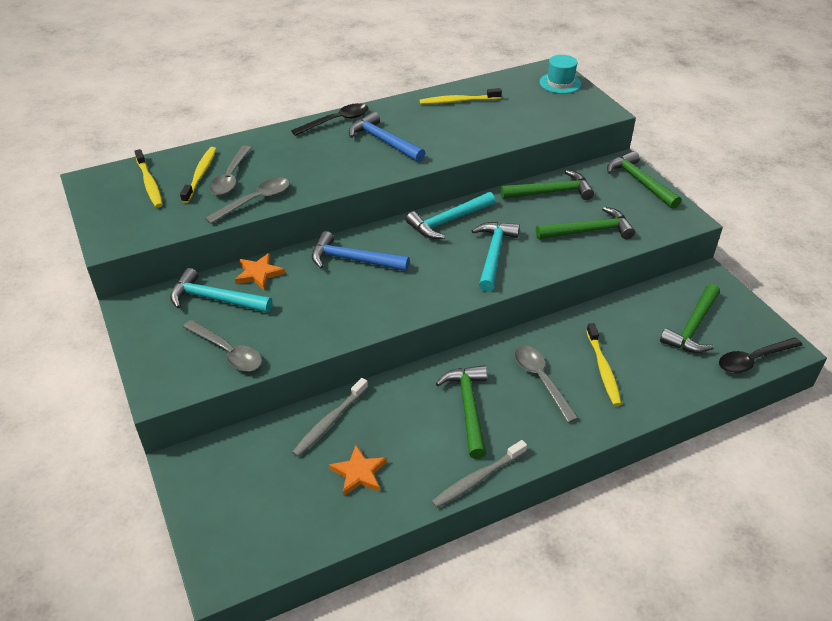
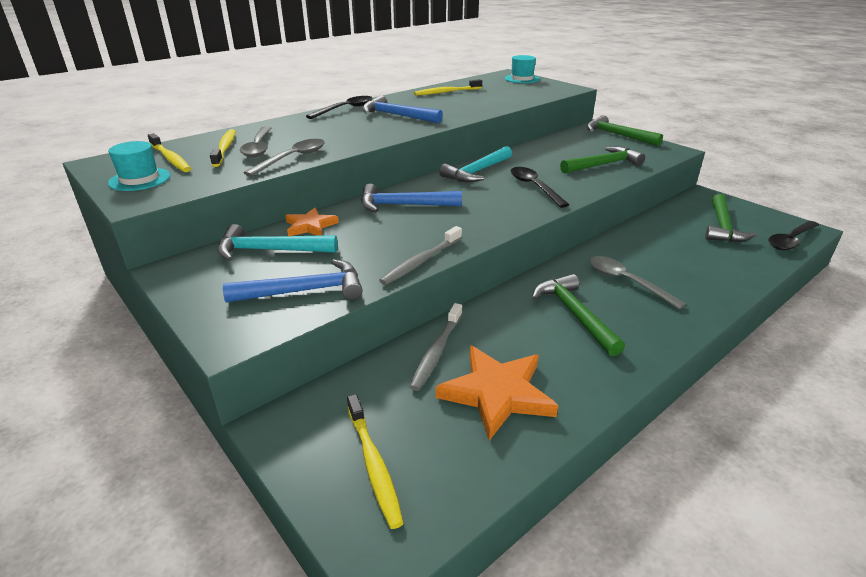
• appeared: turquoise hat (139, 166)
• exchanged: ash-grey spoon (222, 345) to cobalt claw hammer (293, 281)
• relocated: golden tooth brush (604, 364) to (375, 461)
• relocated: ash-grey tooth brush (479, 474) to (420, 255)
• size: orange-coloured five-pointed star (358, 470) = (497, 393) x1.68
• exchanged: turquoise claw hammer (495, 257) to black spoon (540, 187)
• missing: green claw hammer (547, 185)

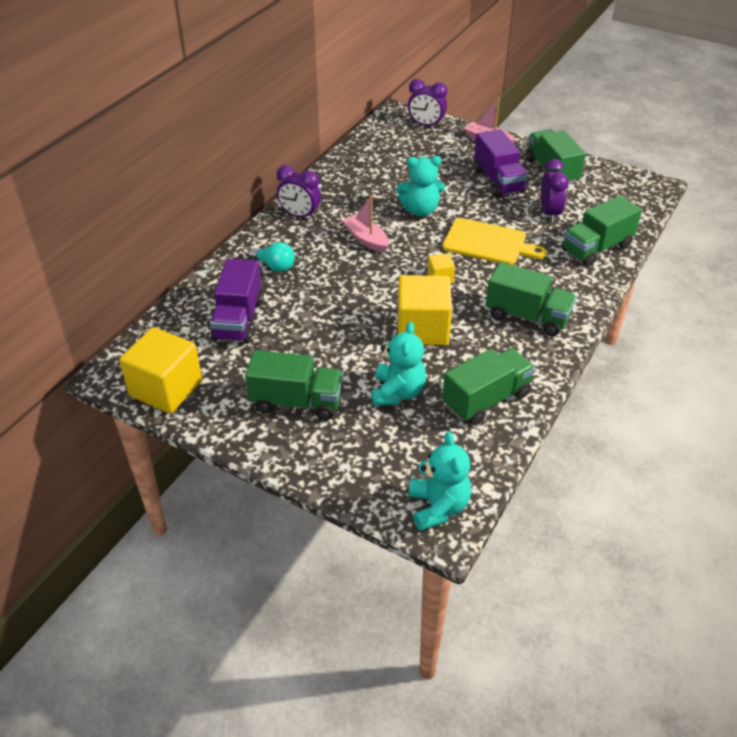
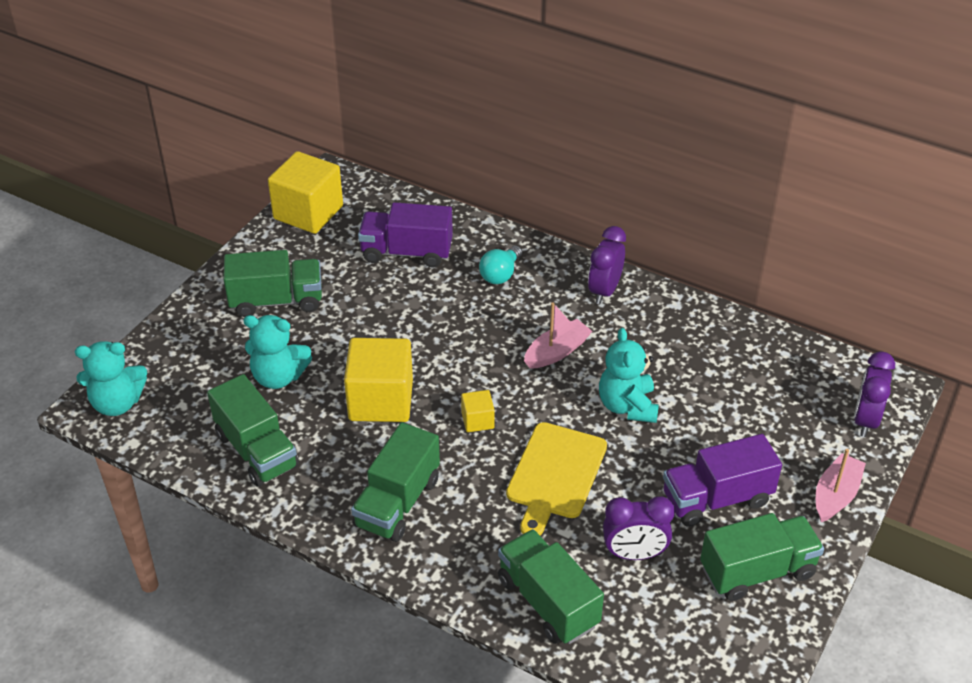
• spun: green toy truck (294, 385) = (272, 283) 105 degrees counterclockwise

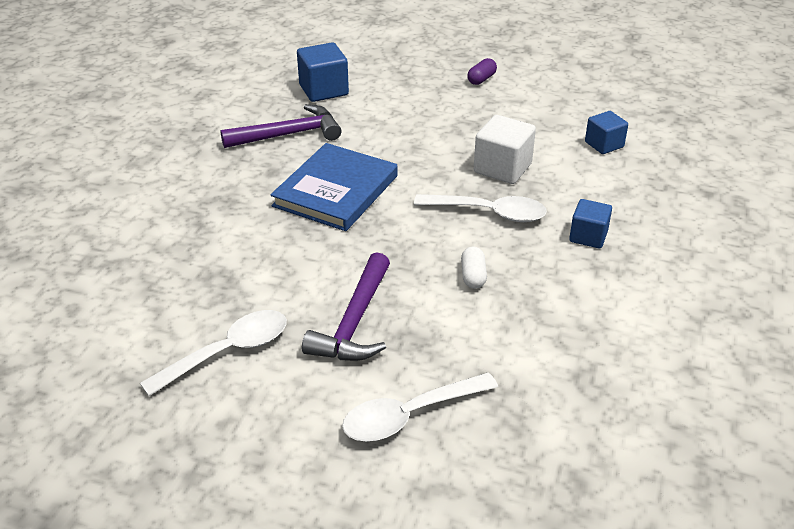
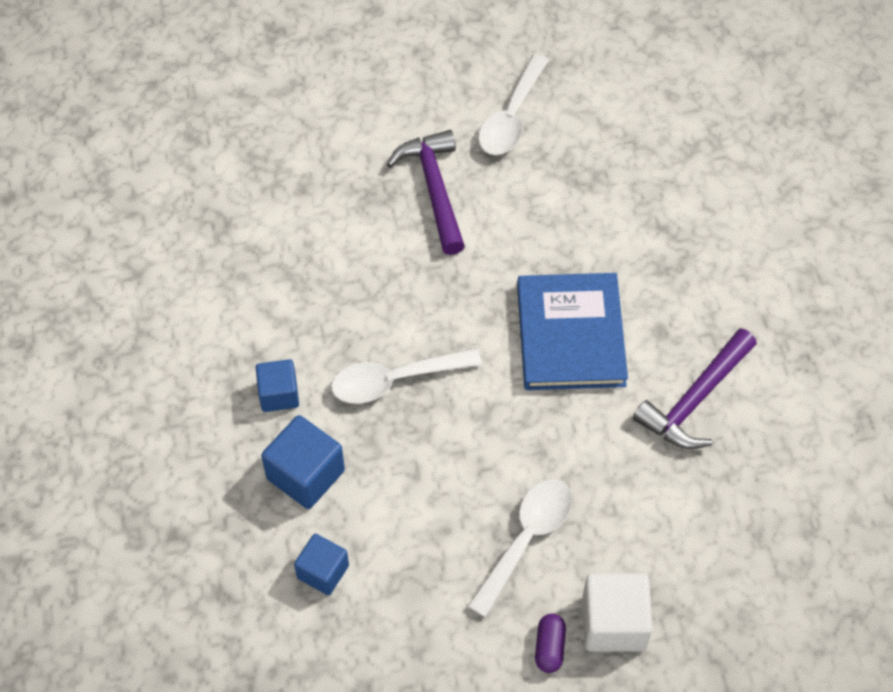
• relocated: cobalt solid cube (323, 72) to (303, 462)
• relocated: white spoon (420, 407) to (520, 548)
• relocated: white solid cube (505, 149) to (617, 612)
• missing: white pill shape (474, 268)

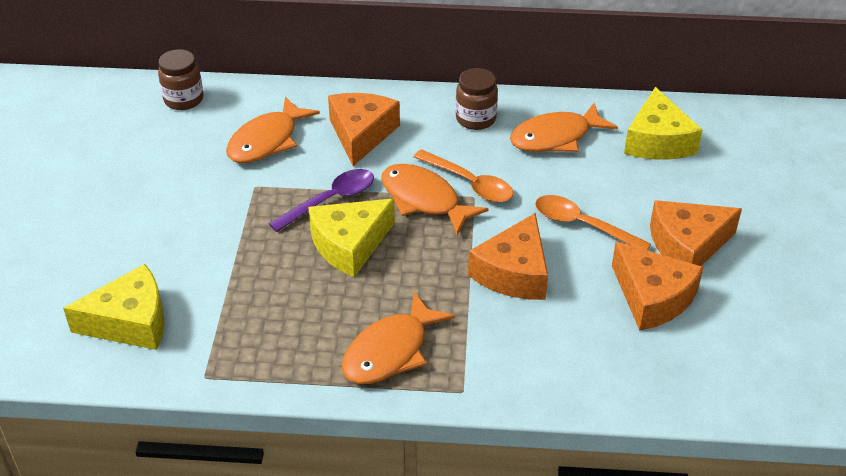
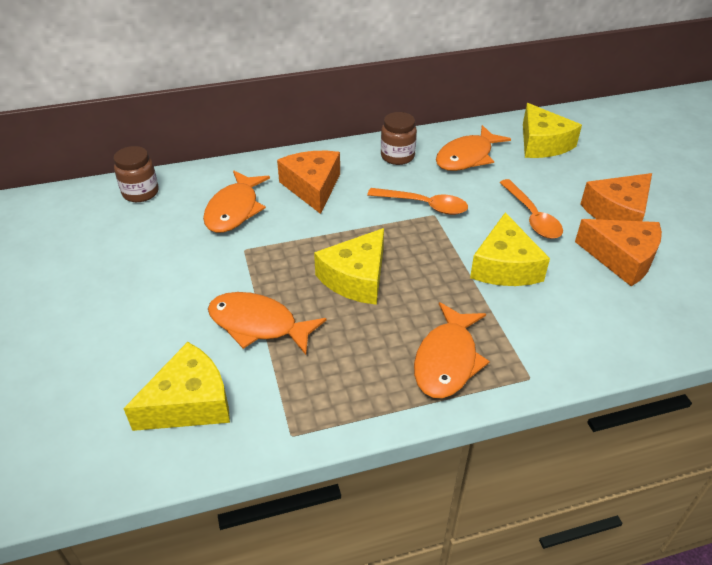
• relocated: orange-coloured toy fish (434, 199) to (267, 323)
• colour: orange-coloured cheese wedge (508, 256) to golden cheese wedge (510, 249)
• spun: orange-coloured spoon (593, 222) = (531, 209) 120 degrees counterclockwise
• missing: purple spoon (321, 200)

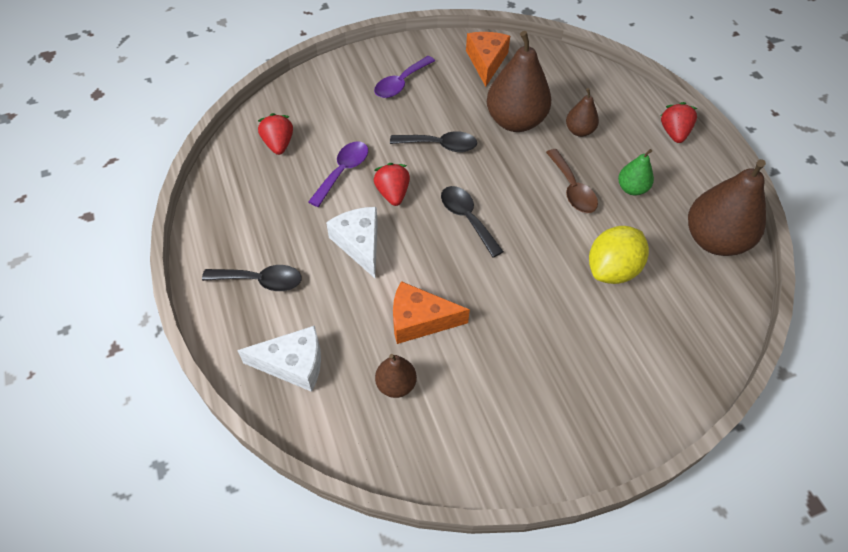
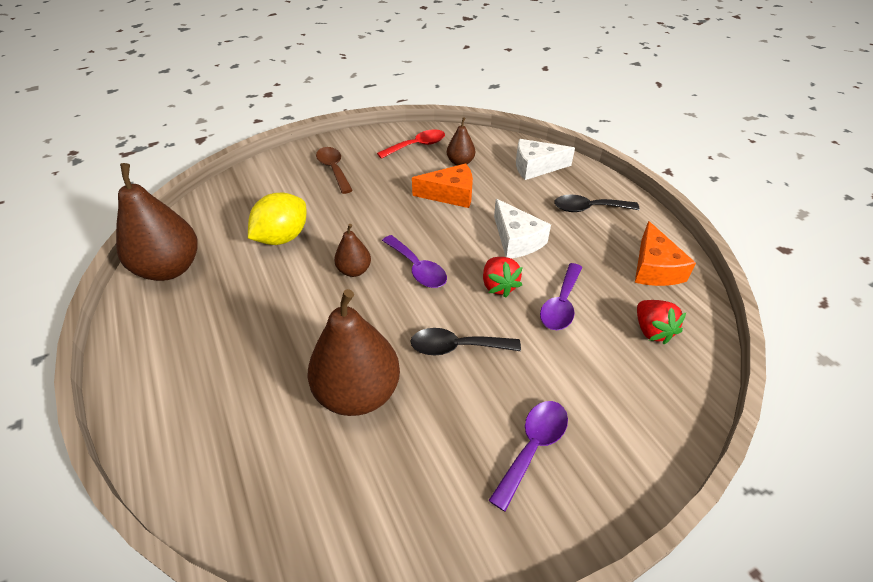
• relocated: russet spoon (572, 181) to (334, 170)
• relocated: russet pear (582, 112) to (352, 250)
• appeared: crimson spoon (411, 144)
• colour: black spoon (472, 222) to purple spoon (414, 261)
• relocated: orange-coloured cheese wedge (488, 59) to (665, 253)
• missing: green pear (636, 172)
• missing: crimson toy strawberry (679, 122)

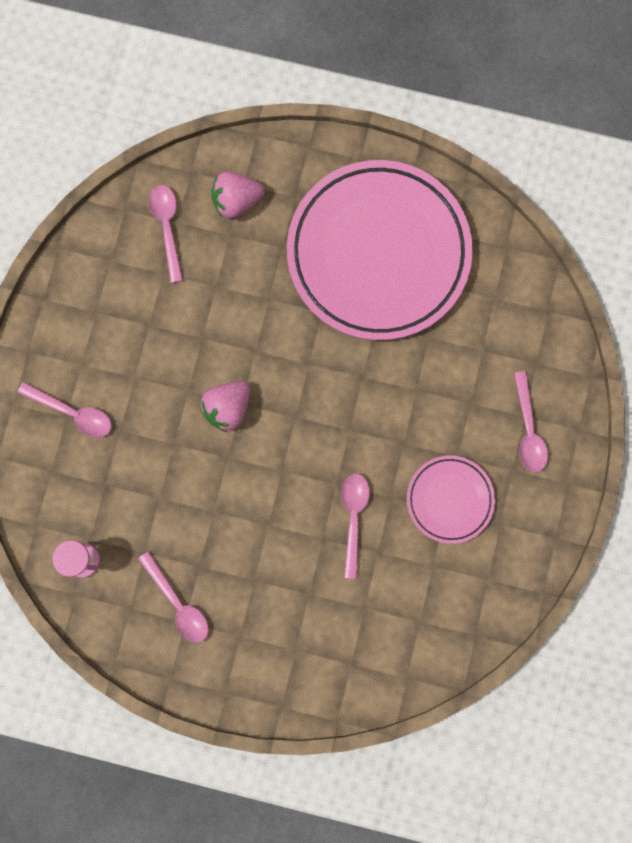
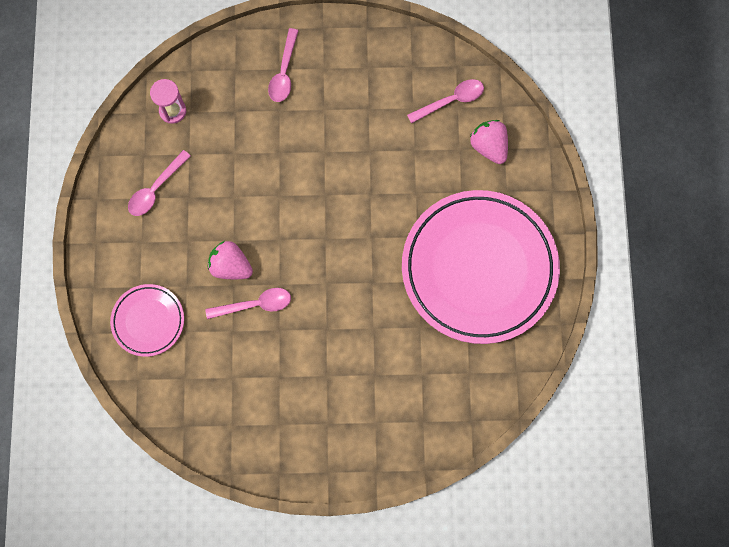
• relocated: rose-pink dinner plate (451, 499) to (147, 320)
• relocated: rose-pink toy strawberry (225, 406) to (230, 260)
• missing: rose-pink spoon (531, 421)

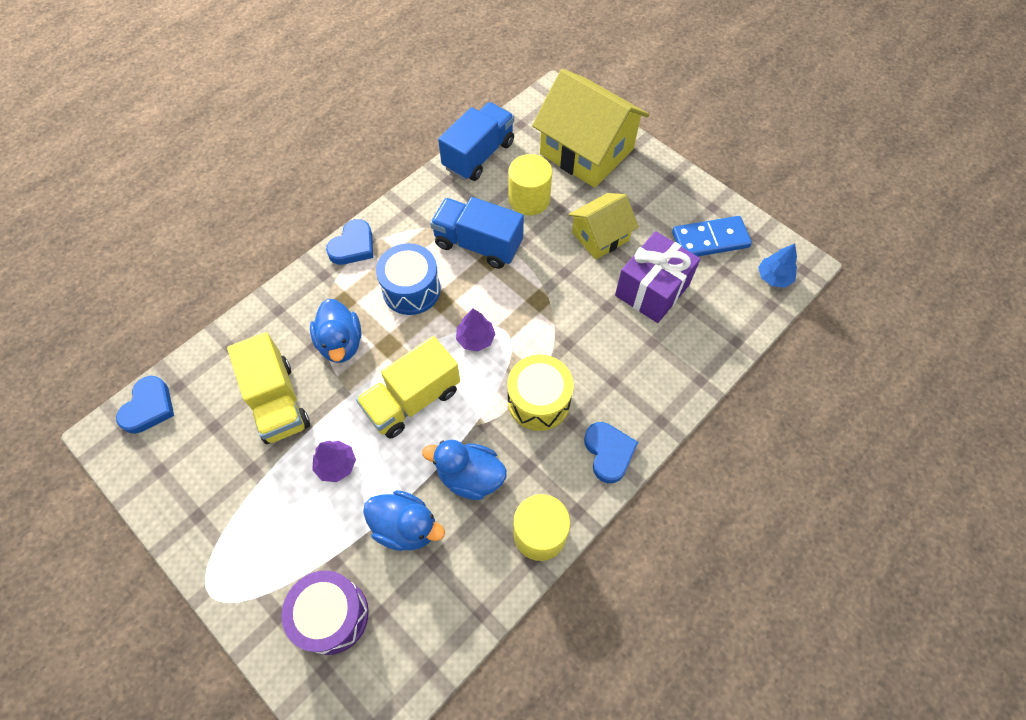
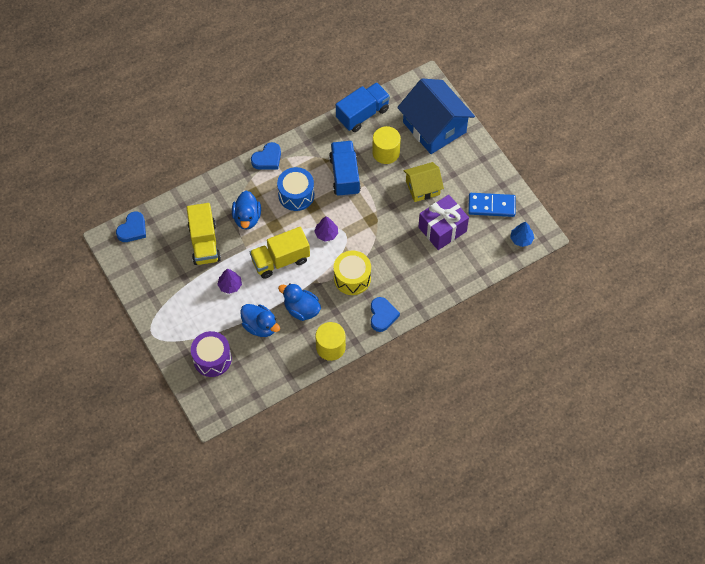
• spun: cobalt toy truck (477, 233) = (345, 169) 45 degrees clockwise
• colour: golden toy house (590, 128) to cobalt toy house (436, 116)

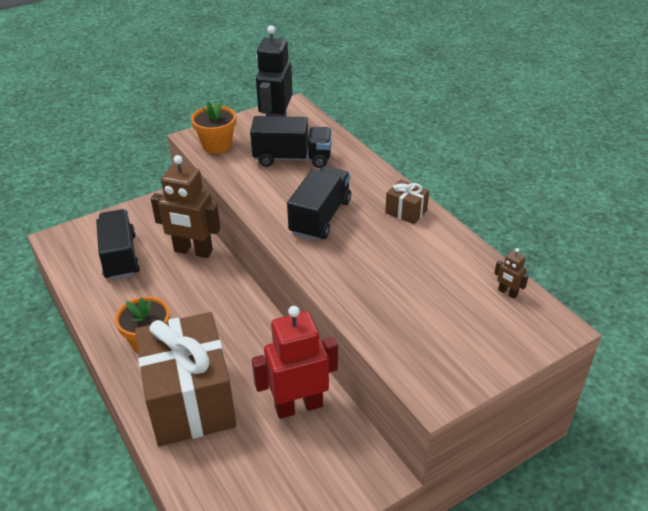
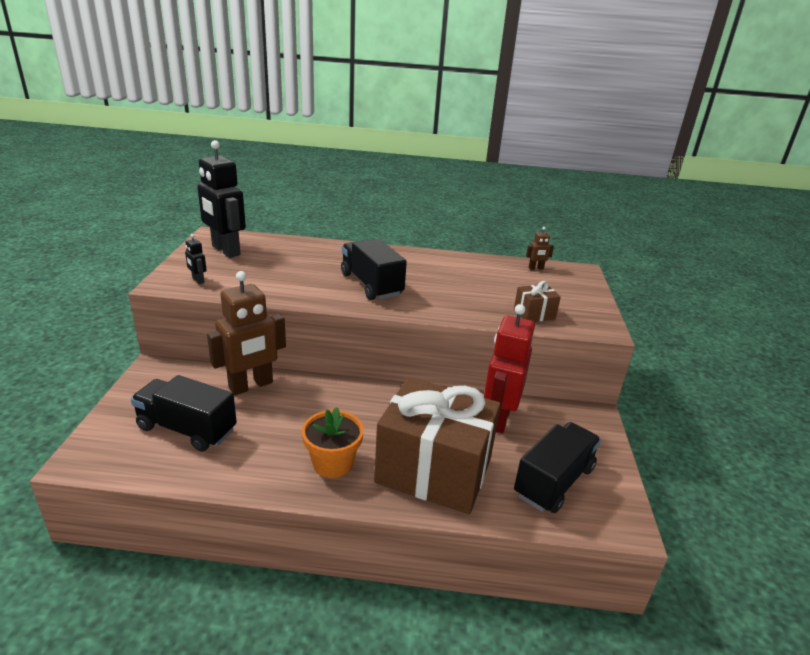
• exchanged: orange-coloured flower pot (213, 127) to black robot (196, 259)
• relocated: russet wrapped gift (407, 201) to (537, 301)
• relocated: black toy truck (291, 142) to (557, 467)

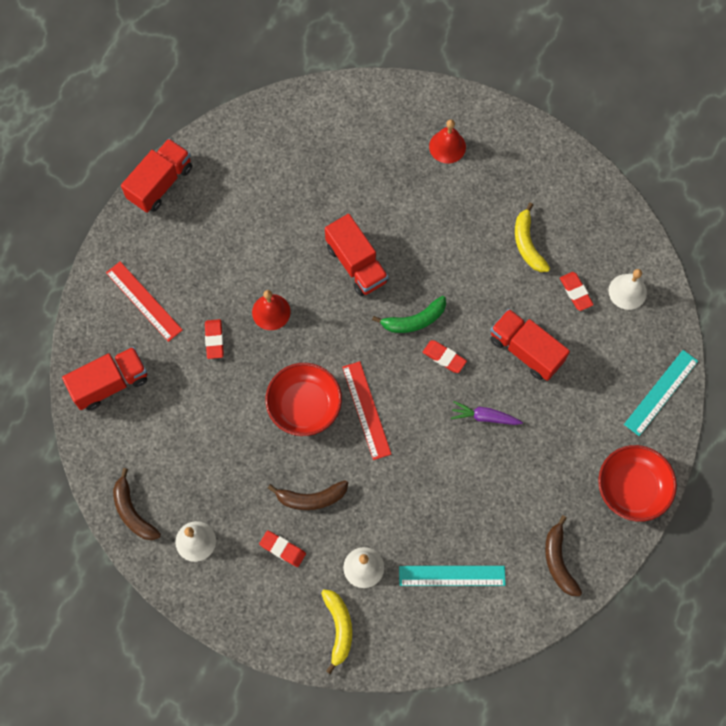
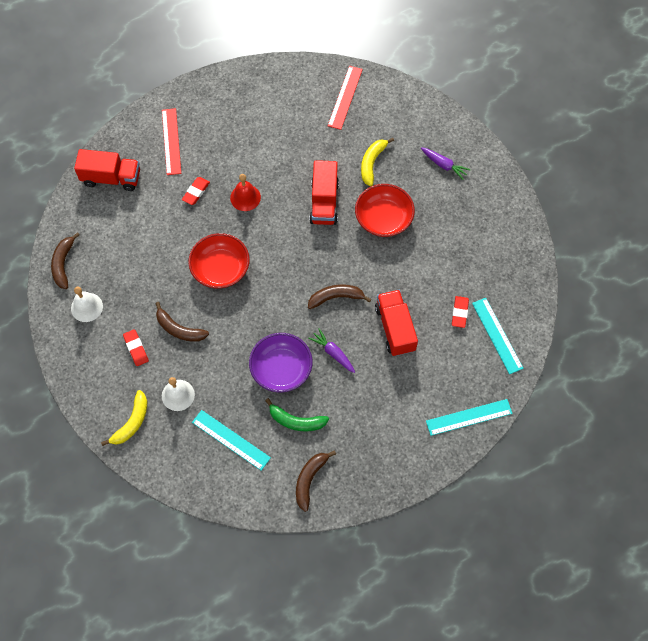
• appeared: purple serving bowl (281, 362)
• relocated: green banana fruit (409, 314) to (297, 414)
• exchanged: crimson pencil eraser (445, 356) to russet banana fruit (339, 297)
• relocated: crimson ruler (366, 410) to (345, 98)
• relocated: crimson serving bowl (637, 483) to (385, 210)
• relocated: golden banana fruit (532, 237) to (377, 162)
• exchanged: crimson bell (447, 141) to purple root vegetable (445, 163)
• exchanged: white bell (628, 289) to turquoise ruler (498, 336)
• missing: crimson toy truck (156, 176)

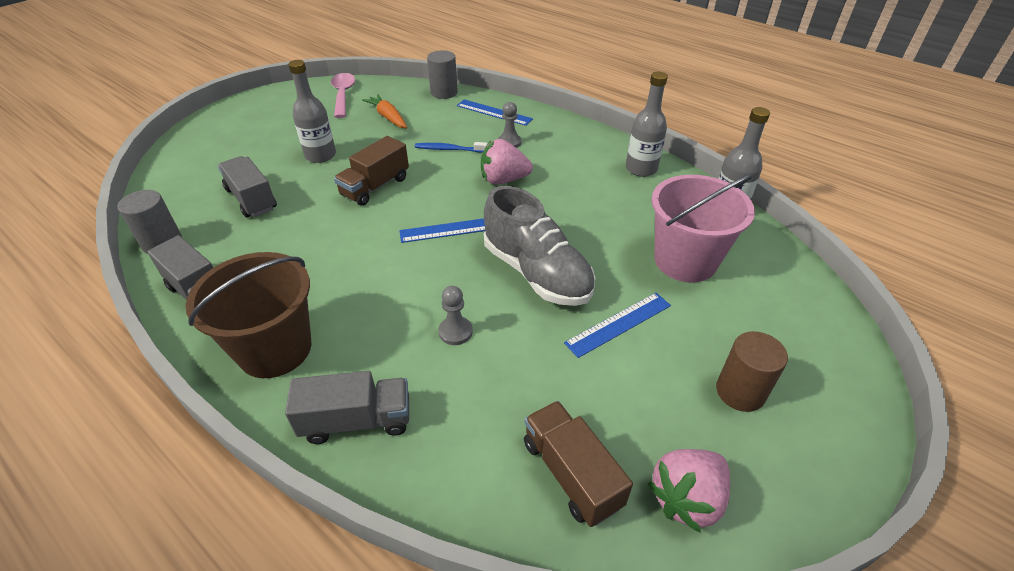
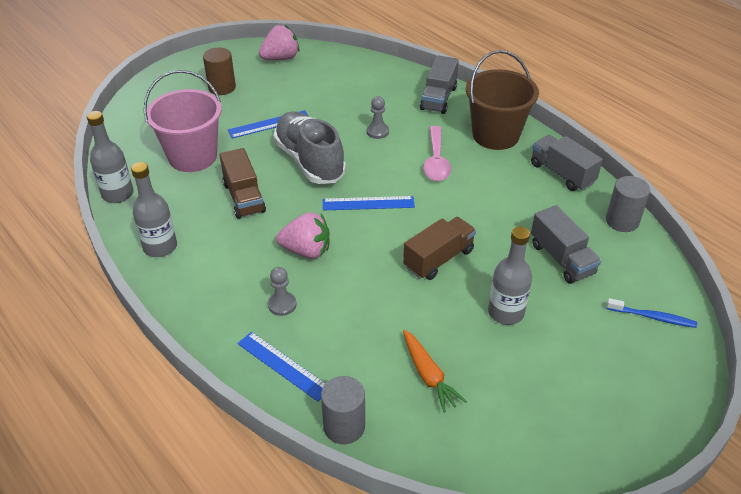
• relocated: russet toy truck (578, 464) to (243, 183)
• spun: ash-grey toy truck (347, 407) = (439, 84) 75 degrees counterclockwise
• relocated: rose-pink spoon (343, 95) to (437, 153)
• relocated: cobalt tooth brush (451, 147) to (652, 313)

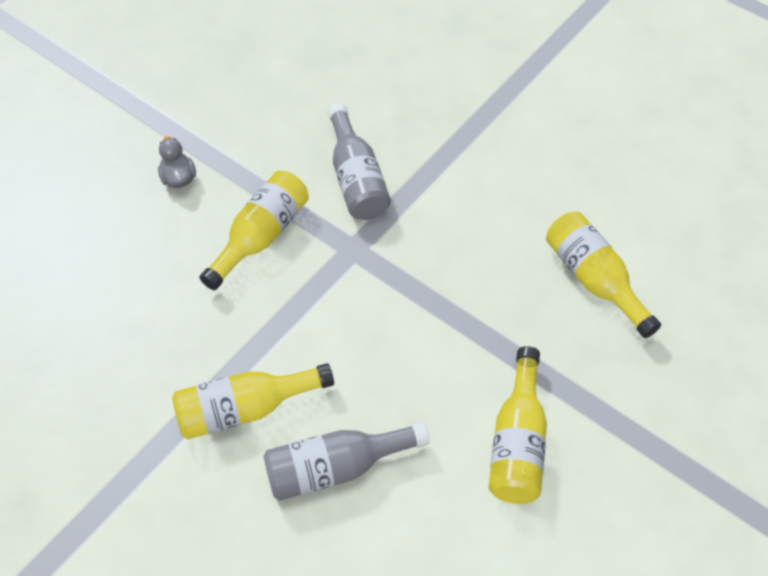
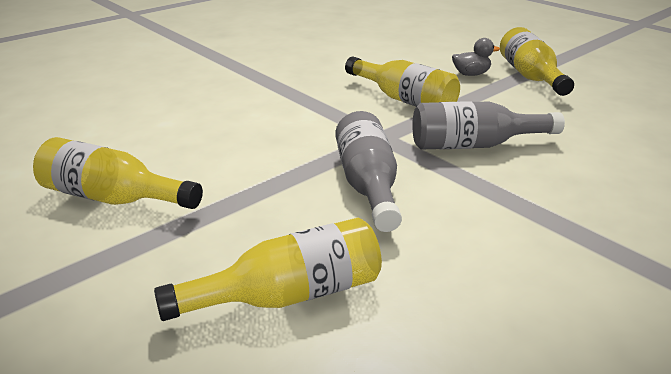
• relocated: ash-grey drink bottle (346, 461) to (368, 171)
• relocated: golden drink bottle (253, 401) to (537, 61)

